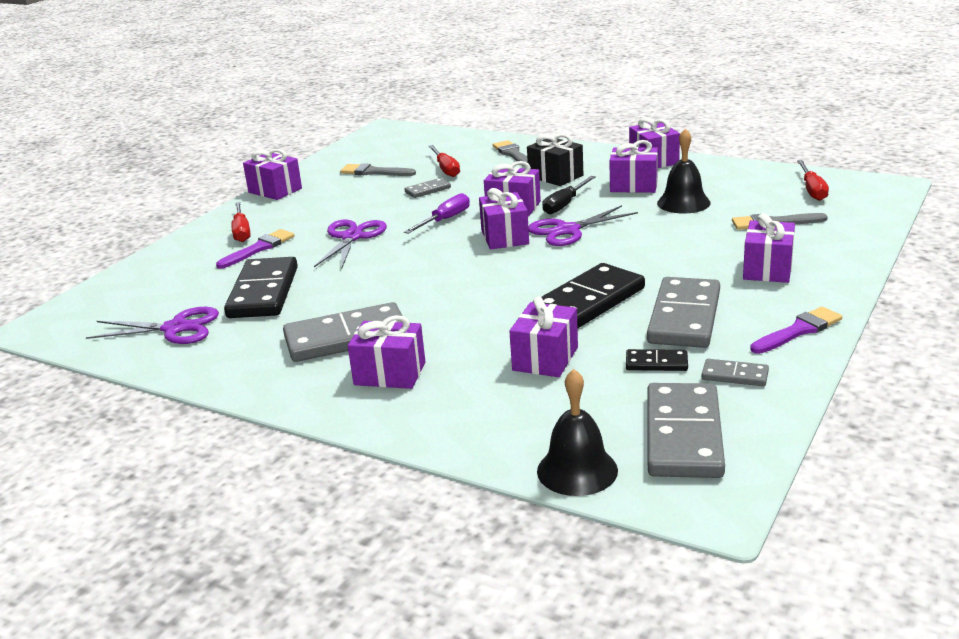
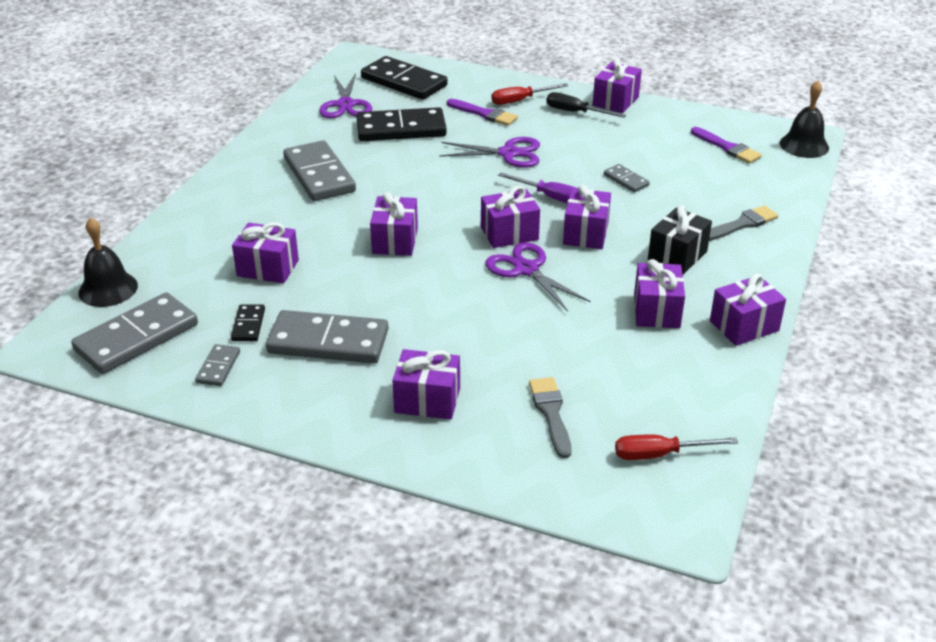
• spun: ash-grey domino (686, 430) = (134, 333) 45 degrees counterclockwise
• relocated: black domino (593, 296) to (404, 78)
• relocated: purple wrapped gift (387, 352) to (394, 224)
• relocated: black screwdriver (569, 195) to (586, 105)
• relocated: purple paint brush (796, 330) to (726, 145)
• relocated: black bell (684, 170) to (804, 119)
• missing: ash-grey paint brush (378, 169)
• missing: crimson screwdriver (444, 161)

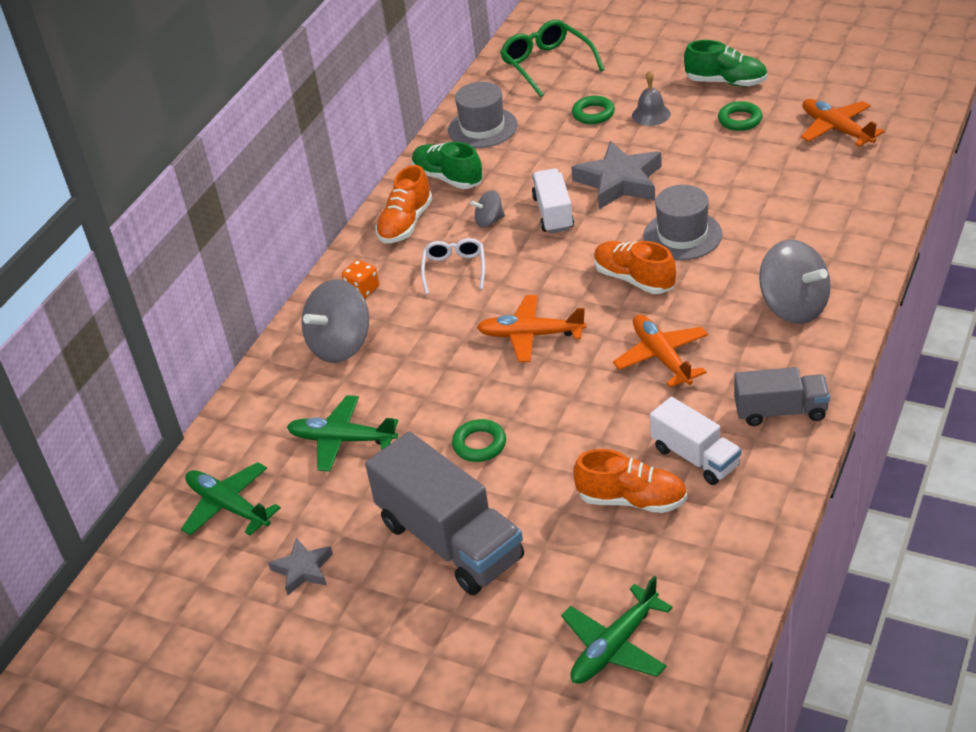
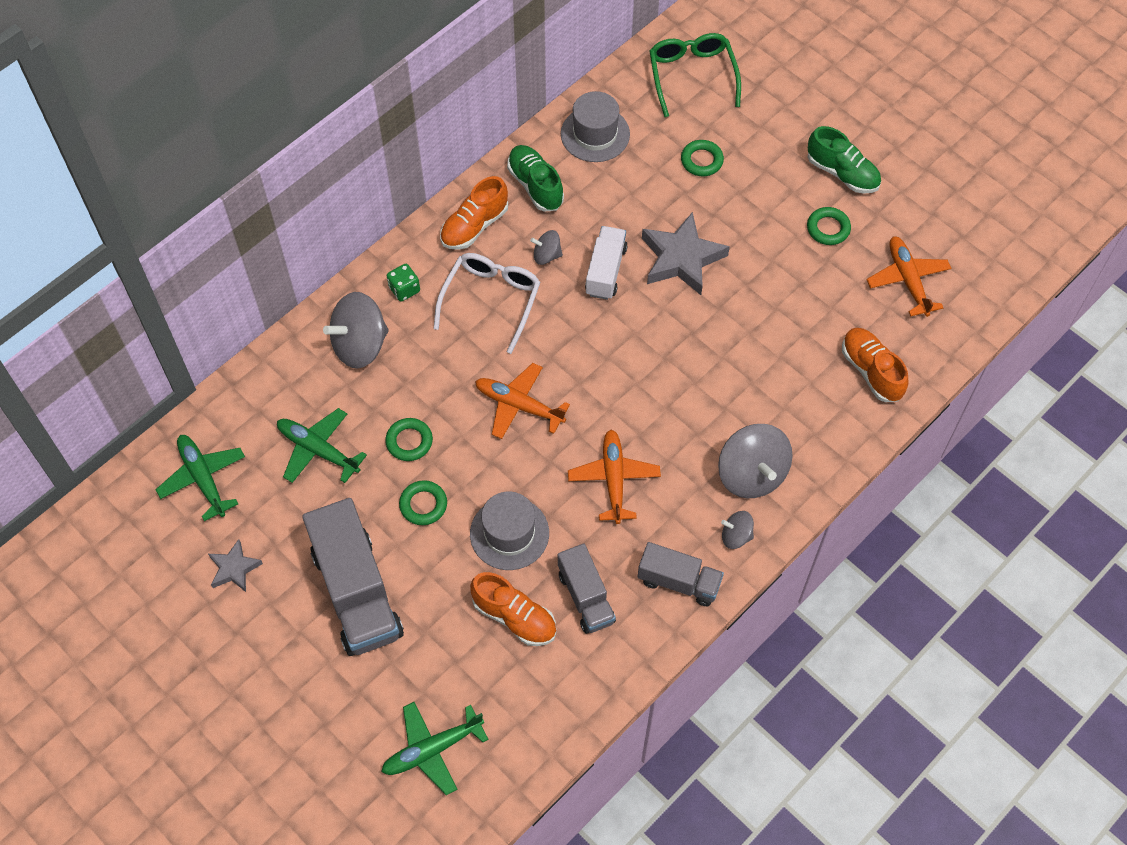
• appeared: green hoop (409, 439)
• colour: orange-coloured game die (360, 279) to green game die (403, 283)
• size: white spectacles (453, 266) = (487, 303) x1.54
• relocated: ash-grey hat (682, 222) to (509, 531)
• colour: white toy truck (695, 441) to ash-grey toy truck (587, 588)
• appeared: ash-grey spinning top (737, 530)
• relocated: orange-coloured sneaker (635, 267) to (875, 365)
• missing: ash-grey bell (651, 98)

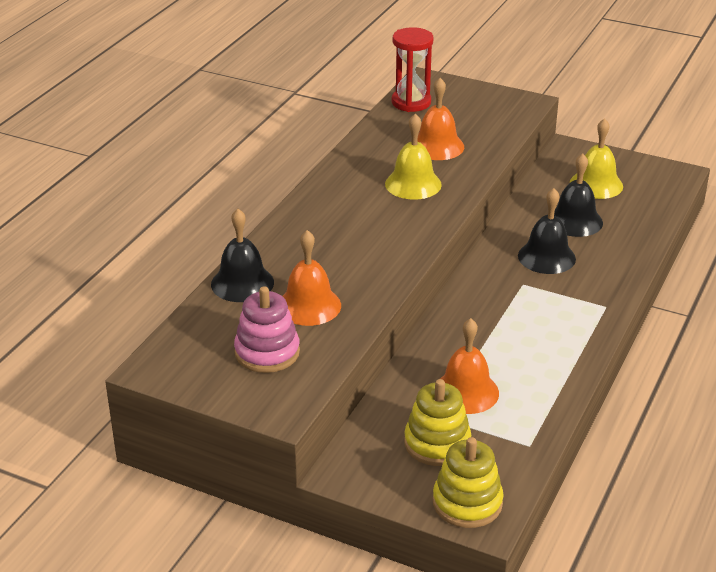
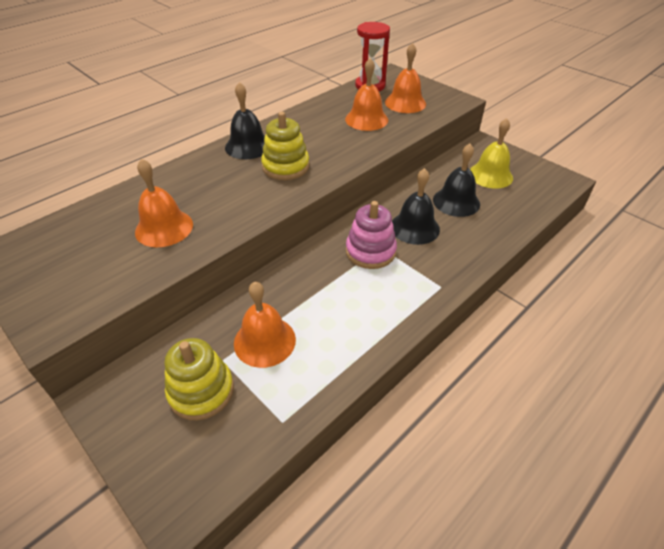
• relocated: black bell (242, 255) to (245, 120)
• relocated: golden ring stacker (468, 482) to (285, 146)
• relocated: rose-pink ring stacker (267, 329) to (371, 235)
• appeared: orange-coloured bell (405, 78)
• missing: golden bell (413, 157)

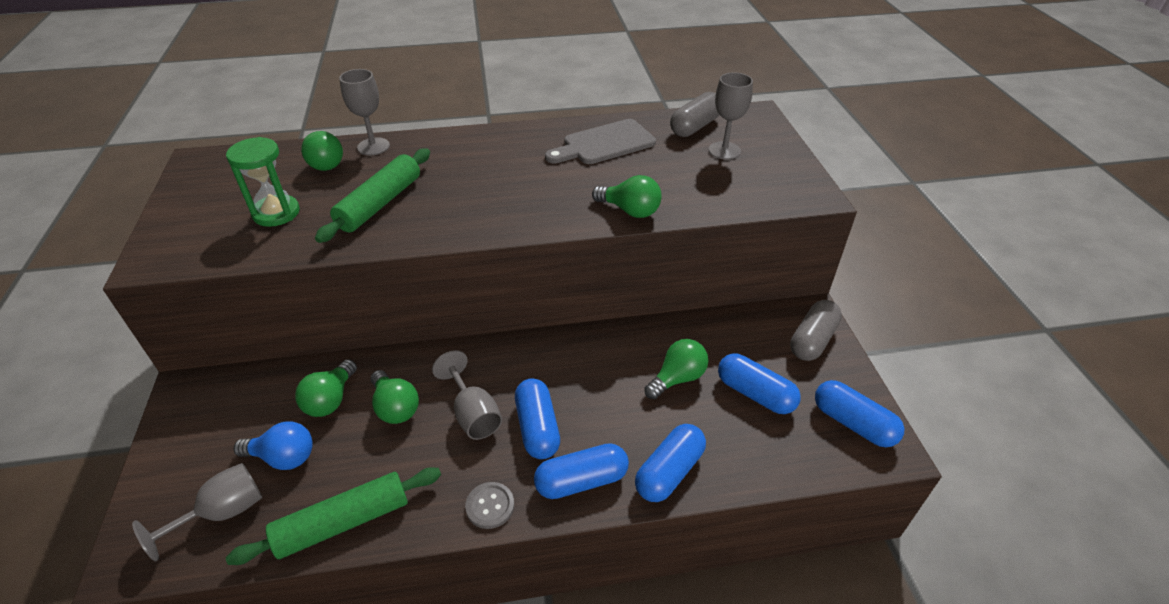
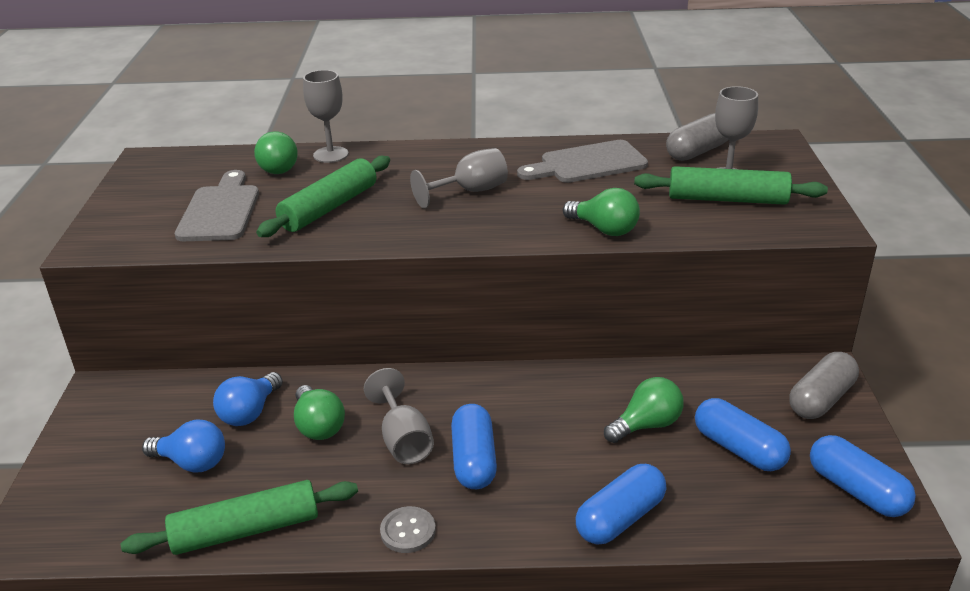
• exchanged: green hourglass (263, 182) to ash-grey cutting board (217, 205)
• colour: green lightbulb (326, 388) to cobalt lightbulb (248, 399)
• relocated: ash-grey wine glass (197, 512) to (459, 178)
• appeared: green rolling pin (731, 185)
• missing: cobalt pill shape (581, 471)

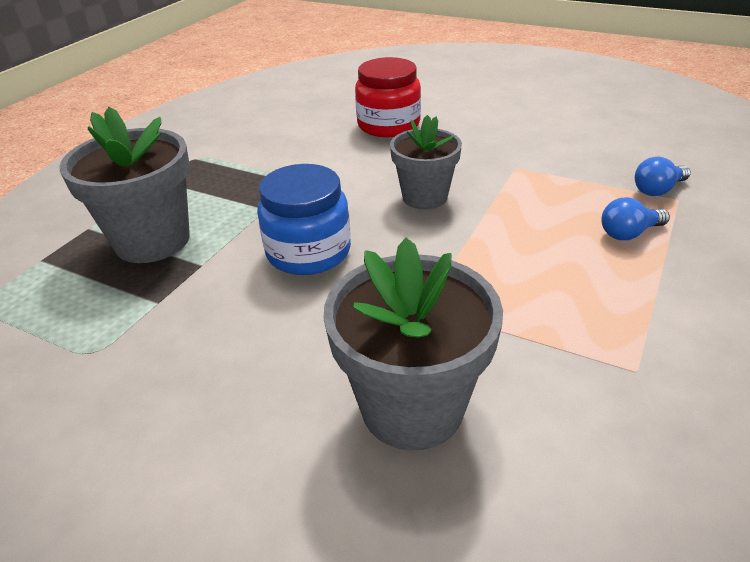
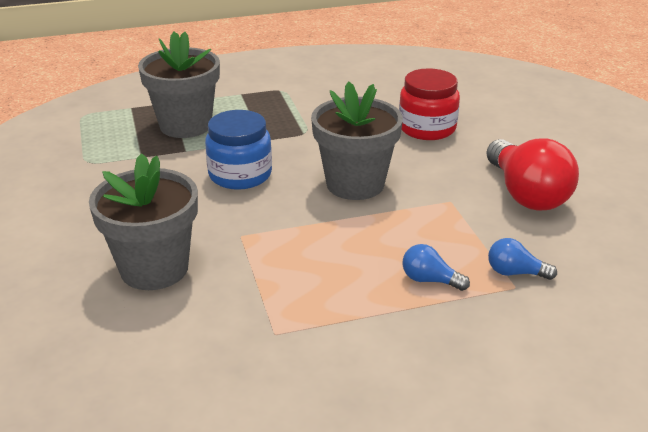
• size: ash-grey flower pot (426, 162) = (357, 140) x1.52
• appeared: crimson lightbulb (532, 174)

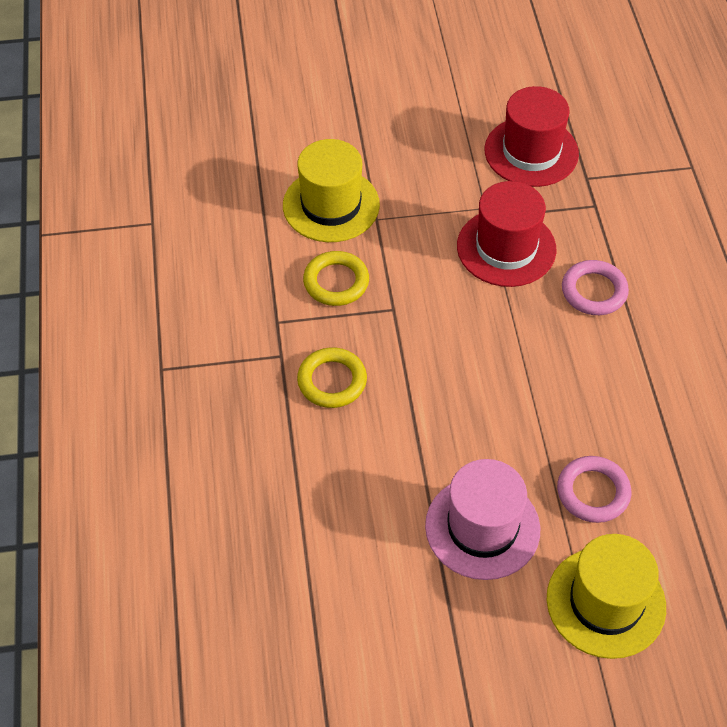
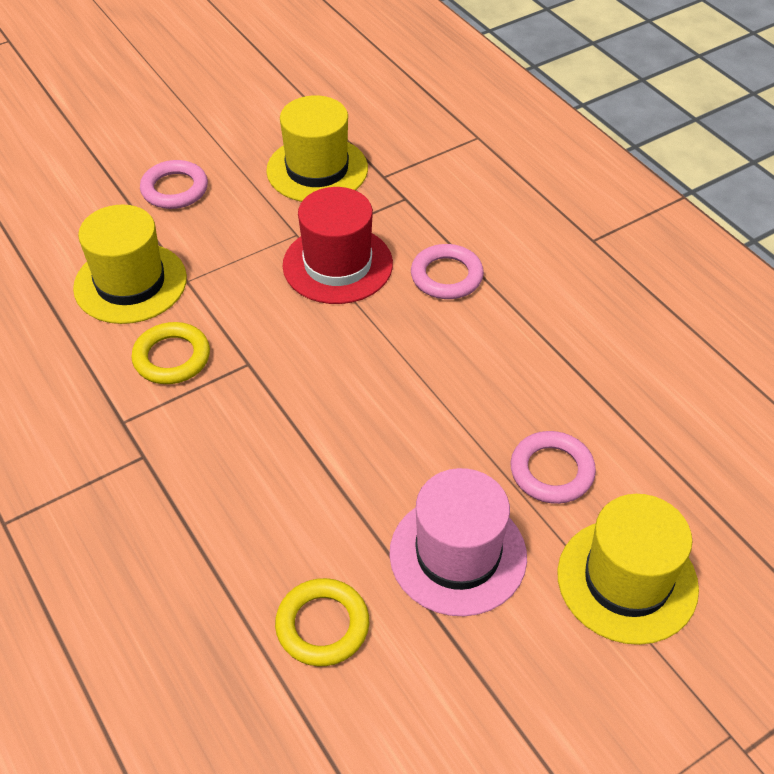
• appeared: rose-pink hoop (174, 184)
• colour: crimson hat (532, 136) to golden hat (317, 148)
• relocated: golden hoop (332, 377) to (322, 622)

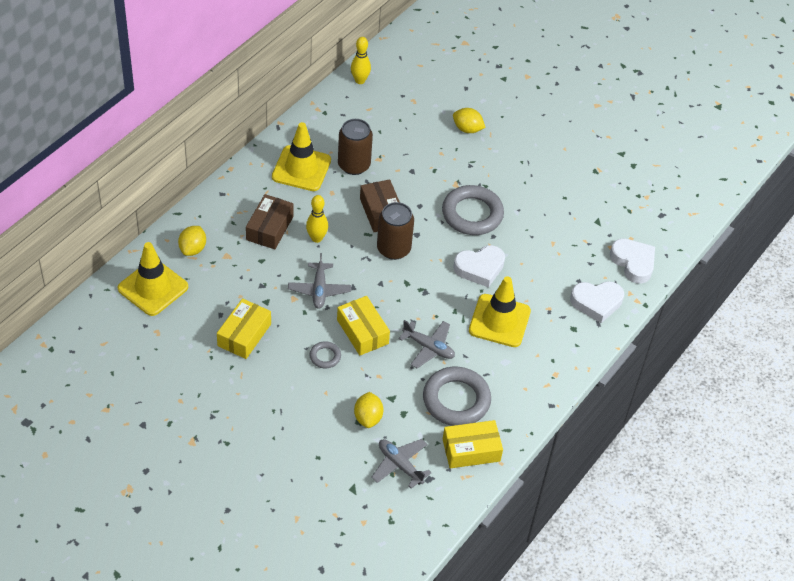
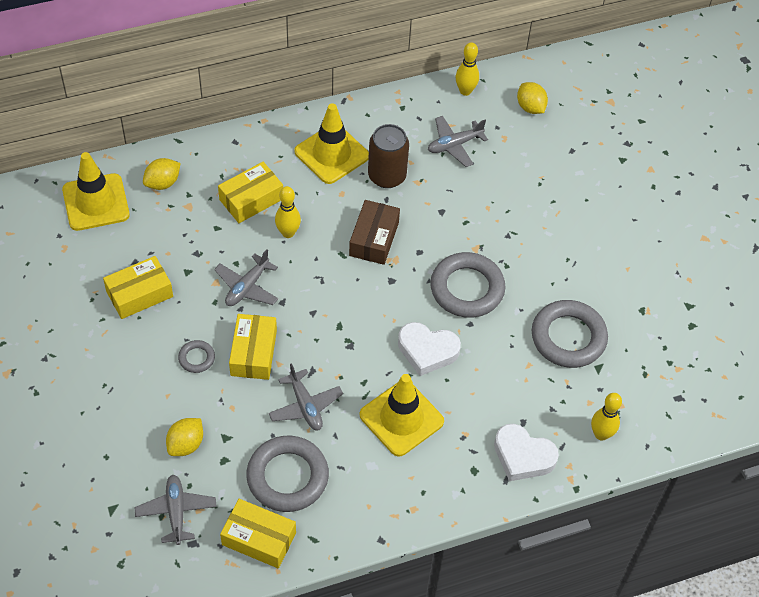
• colour: russet parcel (270, 221) to golden parcel (250, 192)
• appeared: ash-grey aeroplane (458, 141)
• relocated: golden toy lemon (469, 120) to (532, 98)
• appeared: ash-grey hoop (570, 334)
• exchanged: white love heart (632, 261) to golden tenpin (606, 417)
• missing: russet tin (395, 231)

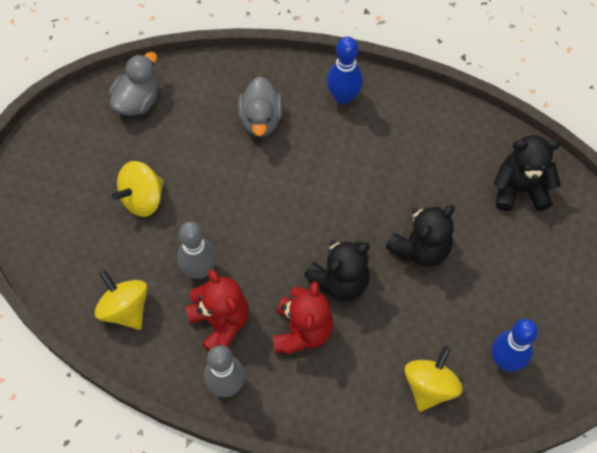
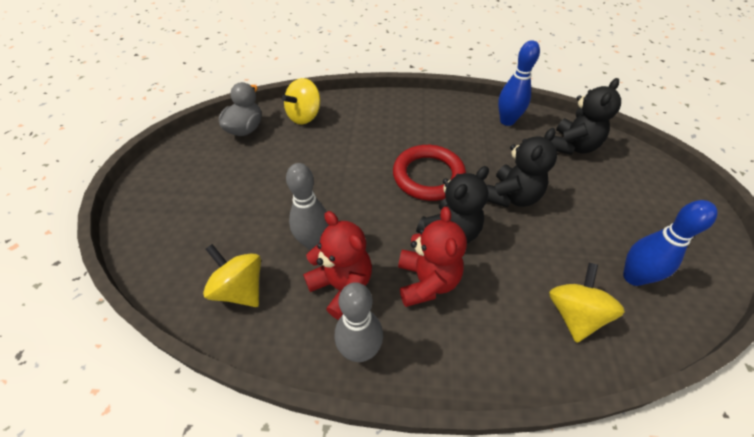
• relocated: golden spinning top (138, 189) to (300, 101)
• appeared: crimson hoop (429, 173)
• relocated: cobalt tenpin (345, 70) to (519, 83)
• spun: black teddy (527, 173) = (586, 116) 135 degrees clockwise
• missing: ash-grey rubber duck (260, 106)

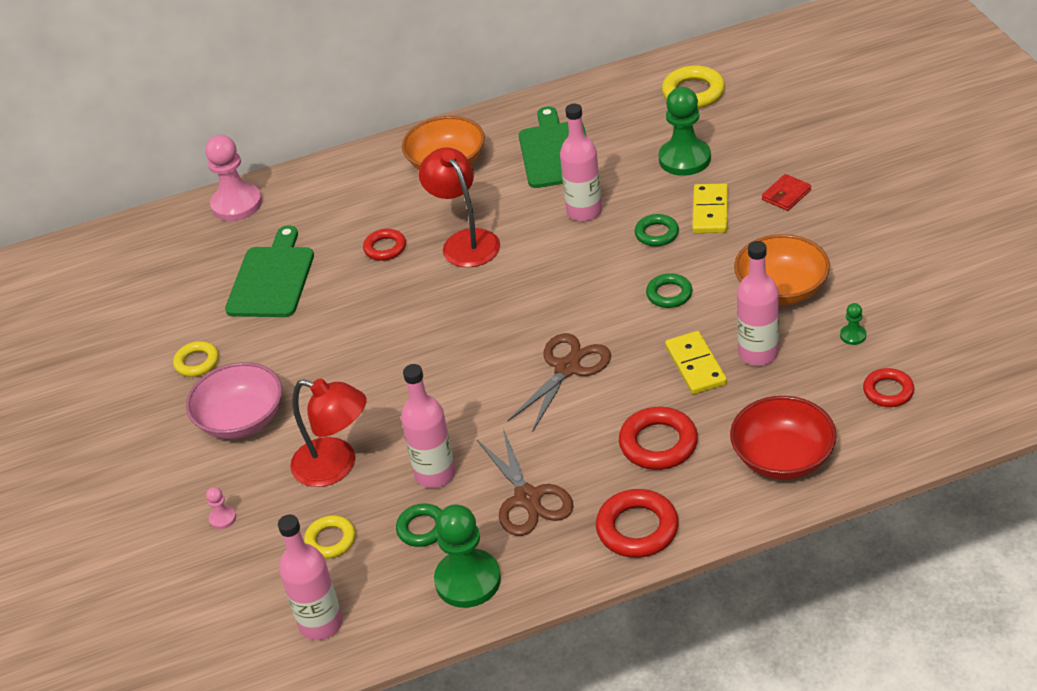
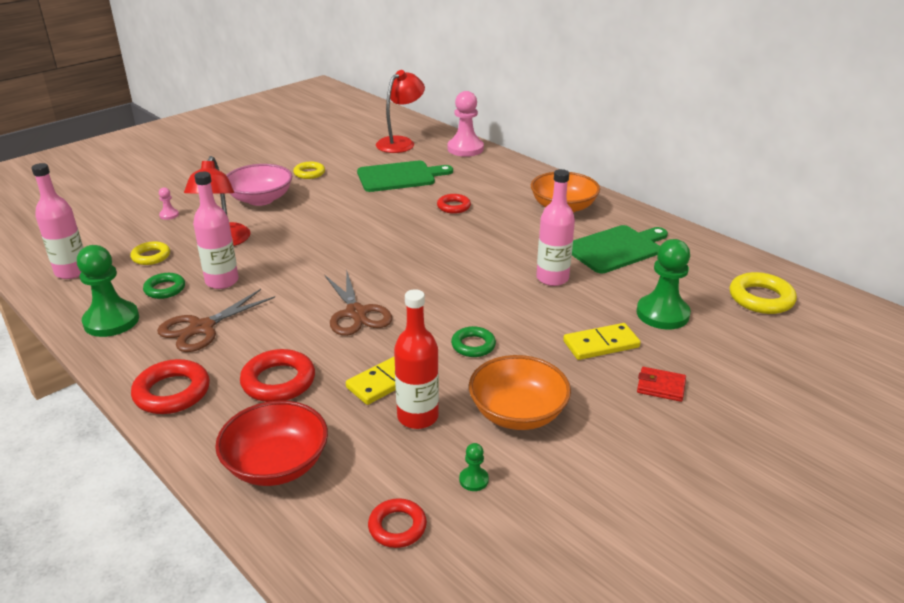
• spun: russet shears (559, 382) = (358, 302) 60 degrees clockwise
• relocated: crimson desk lamp (459, 207) to (400, 111)
• colour: rose-pink drink bottle (758, 303) to crimson drink bottle (416, 359)
• missing: green hoop (656, 230)

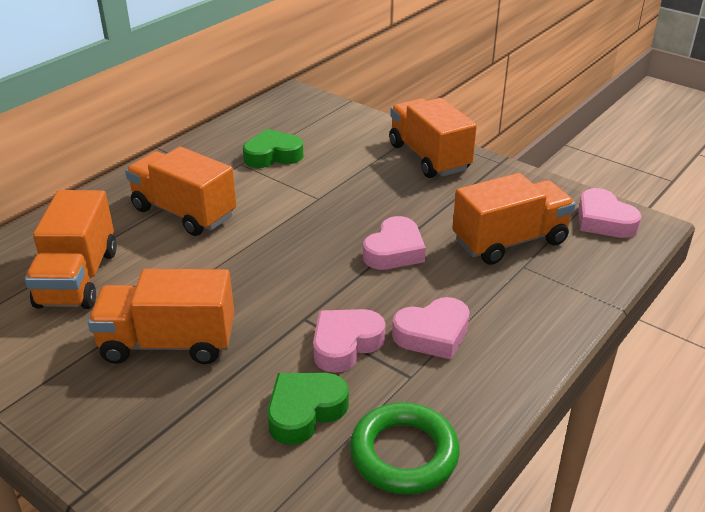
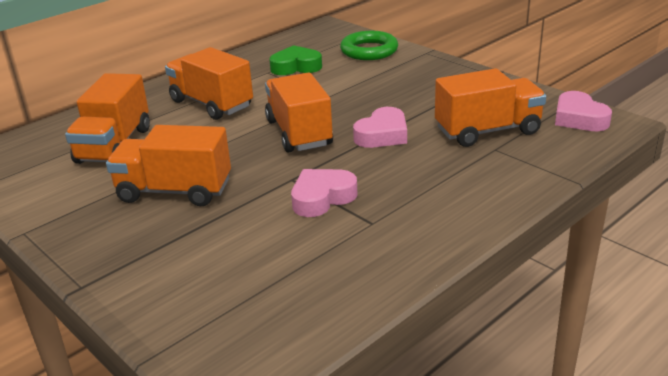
• relocated: orange-coloured toy truck (433, 138) to (299, 112)
• relocated: green hoop (405, 448) to (369, 45)
• missing: green love heart (308, 409)
• missing: rose-pink love heart (431, 328)

